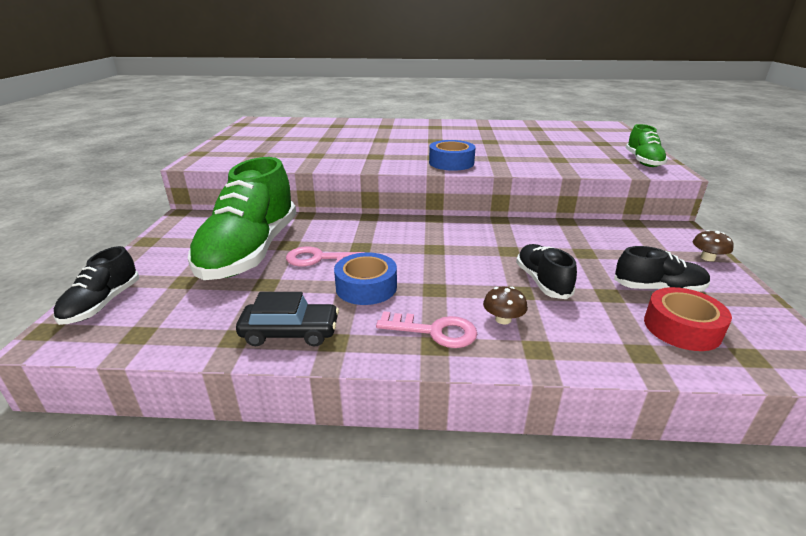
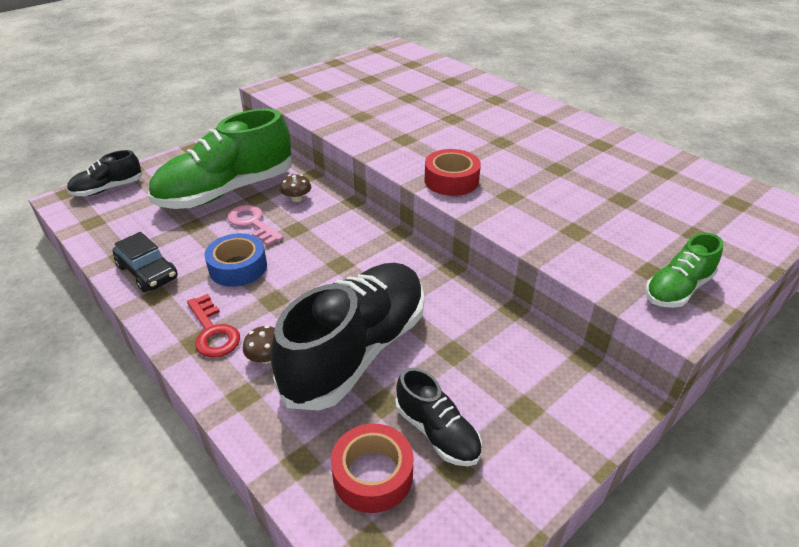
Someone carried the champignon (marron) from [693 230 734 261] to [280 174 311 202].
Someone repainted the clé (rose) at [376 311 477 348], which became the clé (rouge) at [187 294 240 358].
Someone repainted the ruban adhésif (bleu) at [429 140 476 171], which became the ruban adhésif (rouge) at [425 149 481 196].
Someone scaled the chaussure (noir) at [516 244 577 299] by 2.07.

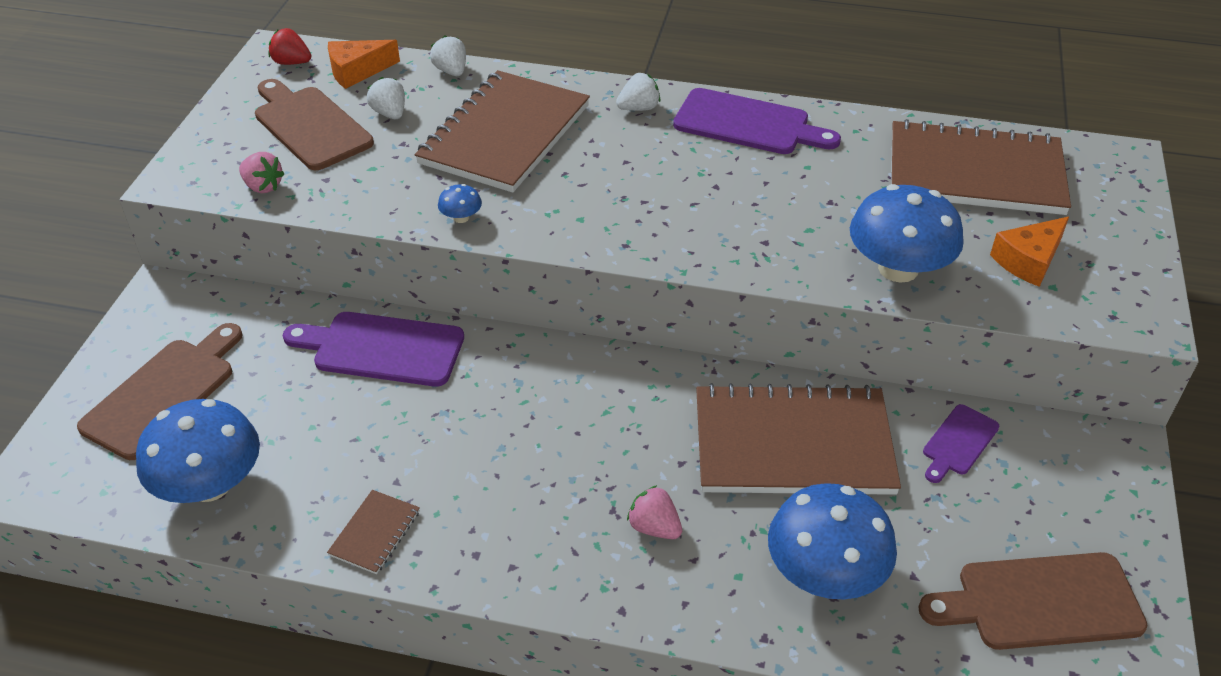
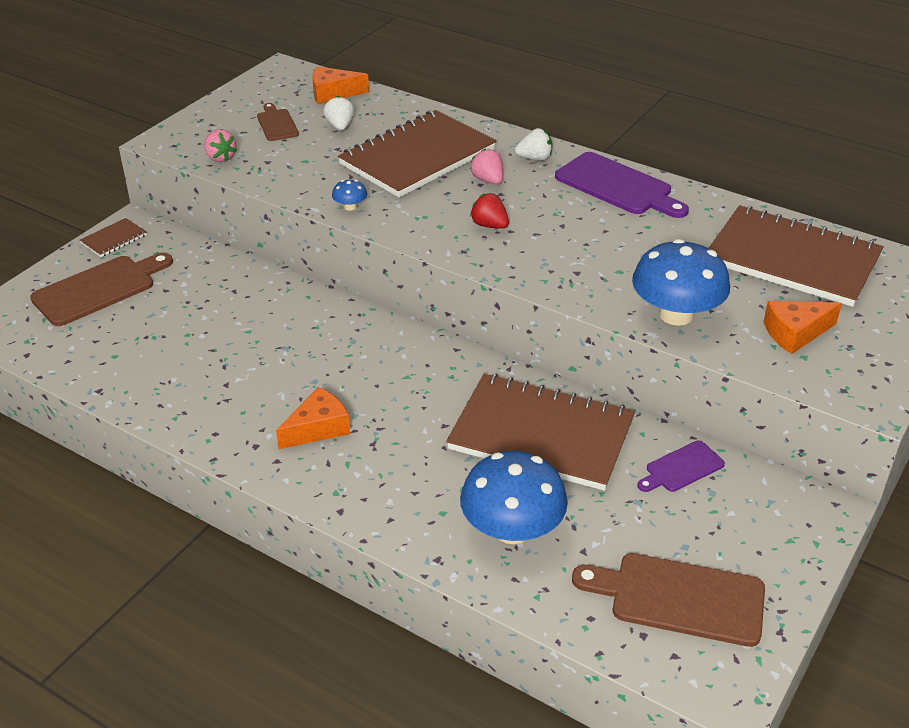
Someone took away the champignon (bleu) at [136 399 260 503].
Someone took away the planche à découper (violet) at [283 312 464 387].
Someone took away the fraise (blanc) at [430 36 466 76].
Someone put down the fromage (orange) at [276 387 350 449].
Someone carried the fraise (rouge) from [268 28 311 65] to [470 193 509 229].
Someone carried the carnet (marron) from [327 490 420 574] to [80 218 147 257].
Someone carried the fraise (rose) from [627 485 682 539] to [470 149 503 184].
Someone scaled the planche à découper (marron) at [255 79 374 170] by 0.56.

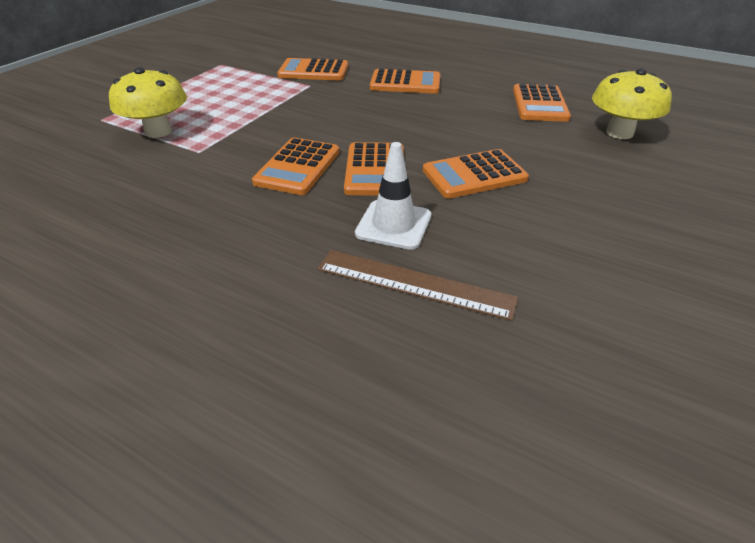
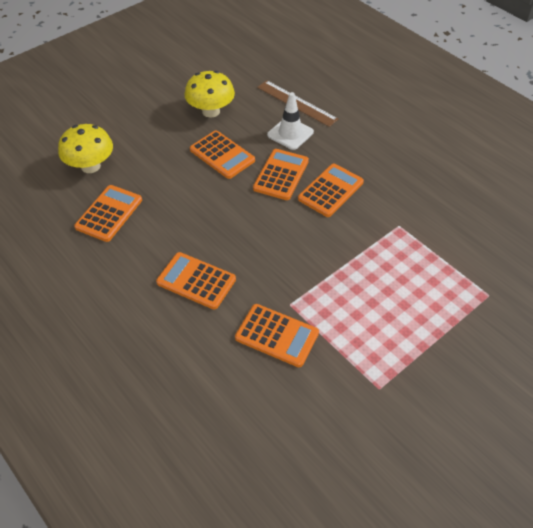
Someone carried the champignon (jaune) from [109 67 187 138] to [185 71 235 118].
Someone rotated the calculatrice (orange) at [423 149 529 199] by 45 degrees clockwise.

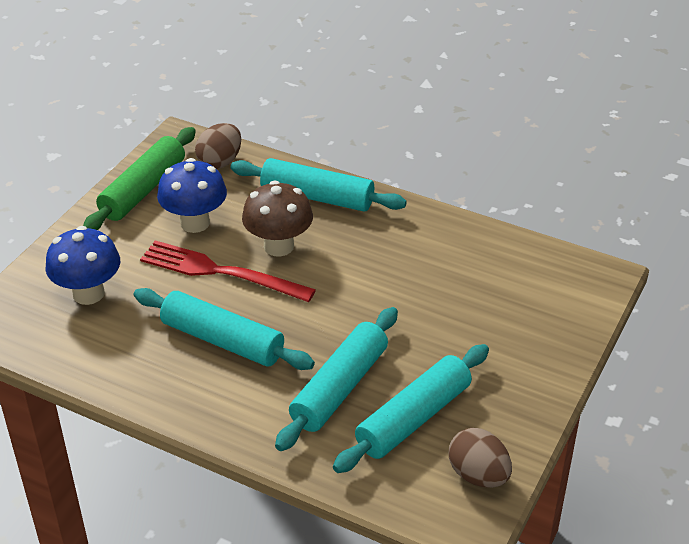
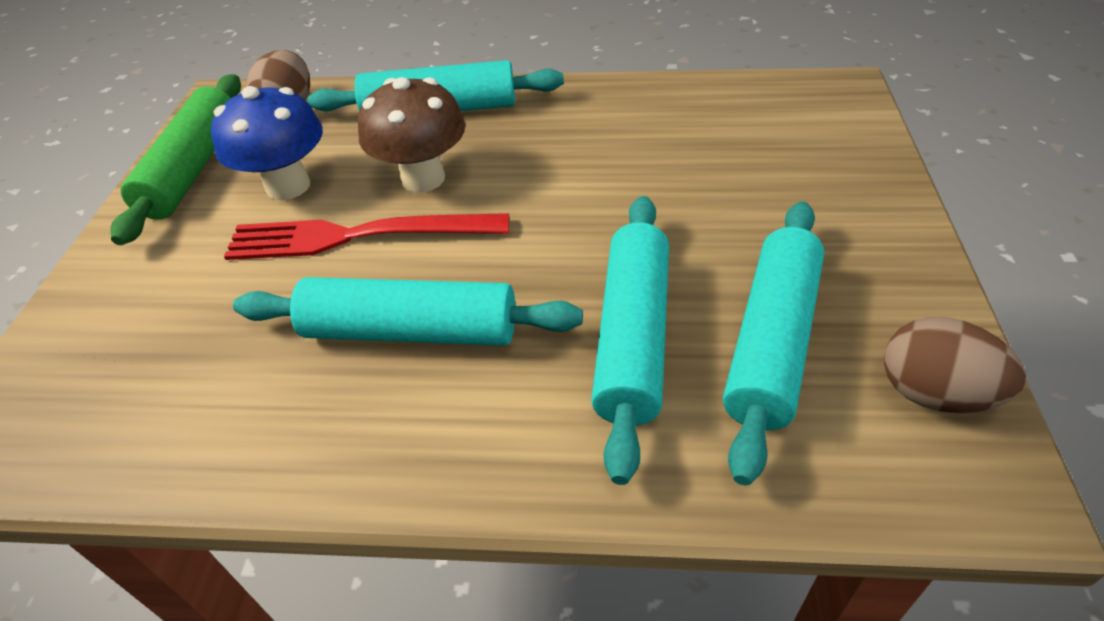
Someone took away the champignon (bleu) at [46 226 120 305].

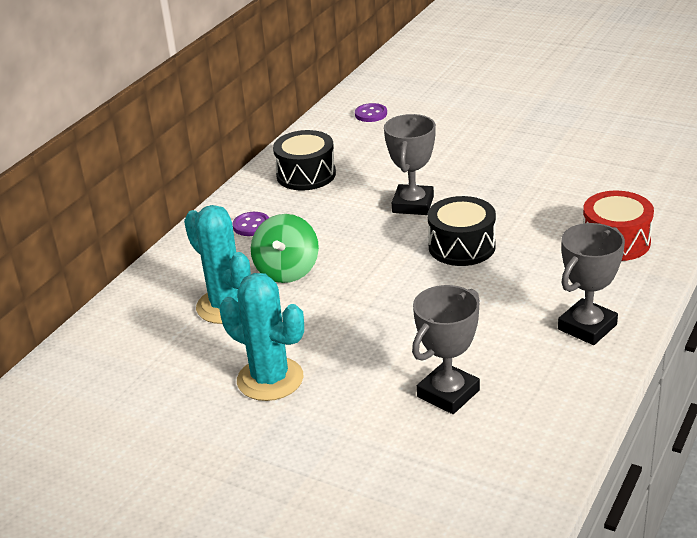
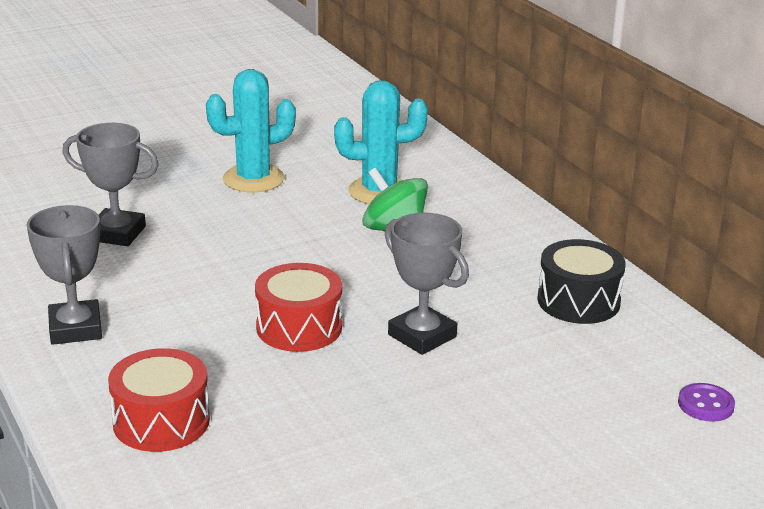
Someone took away the bouton (violet) at [232 212 269 236].
Someone repainted the tambour (noir) at [428 196 496 266], which became the tambour (rouge) at [255 263 342 352].
Someone rotated the trophée (gris) at [412 285 480 414] by 60 degrees counterclockwise.

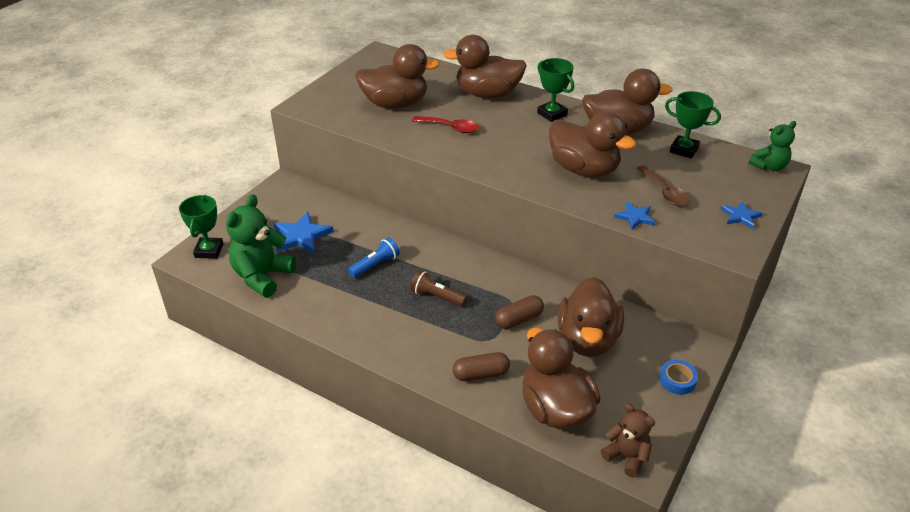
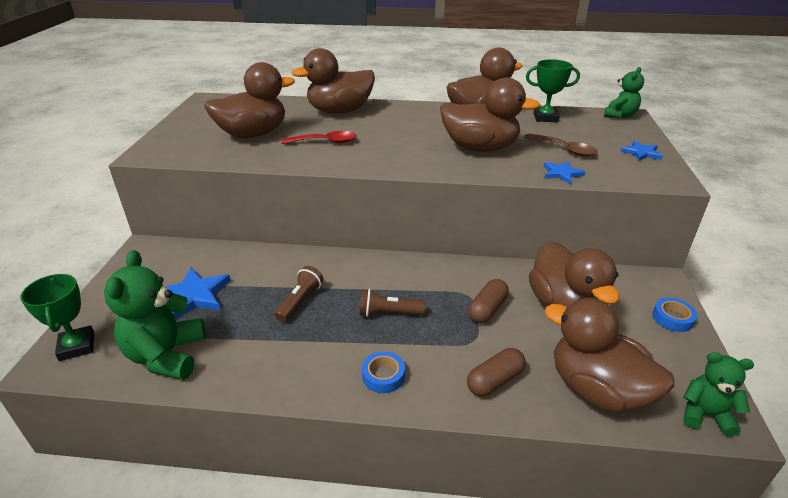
Someone took away the trophée (vert) at [537 58 574 122].
Someone put down the ruban adhésif (bleu) at [362 351 405 393].
Someone repainted the lampe de poche (bleu) at [348 237 400 278], which became the lampe de poche (marron) at [274 266 324 322].
Someone repainted the ours en peluche (marron) at [601 404 655 477], which became the ours en peluche (vert) at [683 352 754 437].

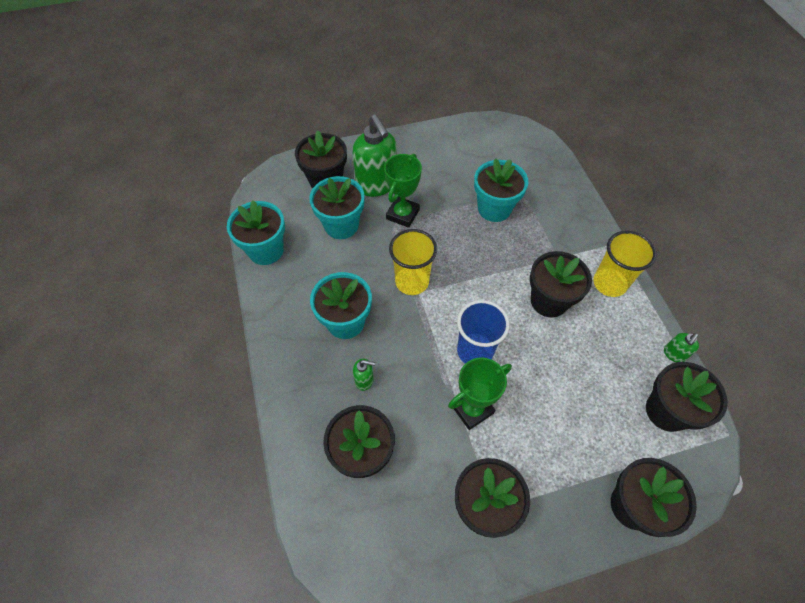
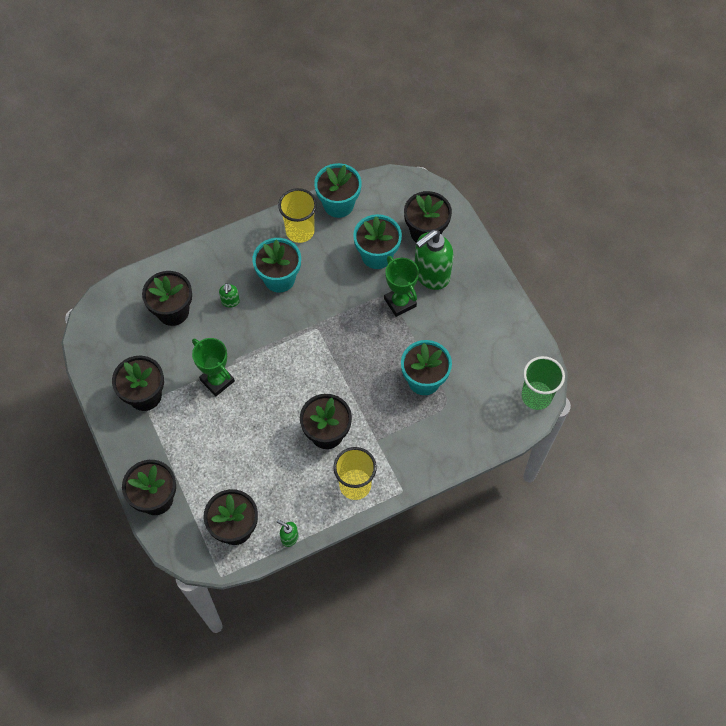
Someone took away the gobelet (bleu) at [457 300 510 364].
Someone put down the gobelet (vert) at [521 356 565 410].
Someone carried the gobelet (jaune) from [389 229 437 295] to [278 188 317 243].
Someone rotated the trophée (vert) at [384 154 422 228] by 45 degrees clockwise.

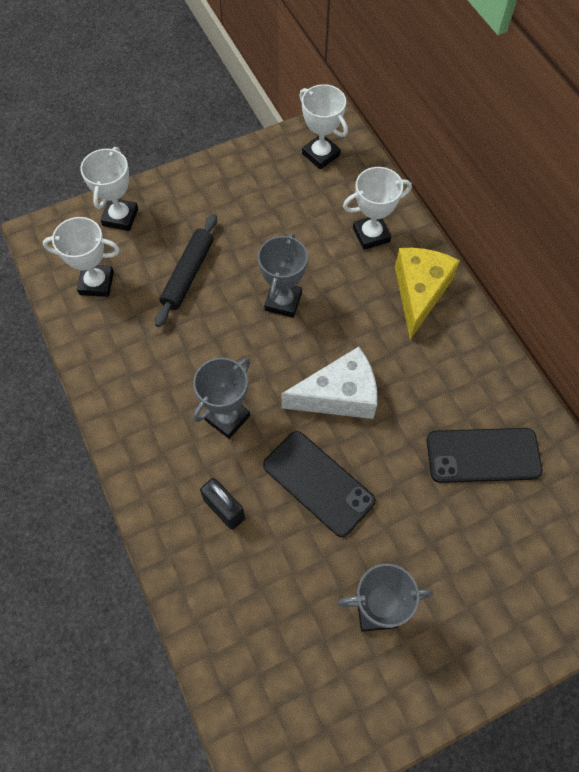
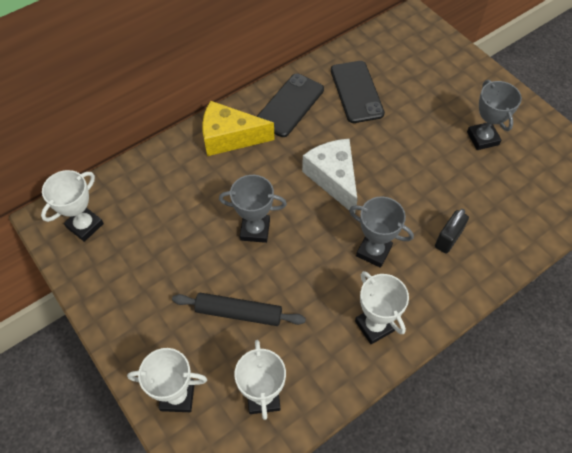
Someone carried the téléphone (noir) from [263 431 376 537] to [256 73 324 137].
Someone carried the trophée (blanc) from [343 167 412 250] to [355 271 409 344].

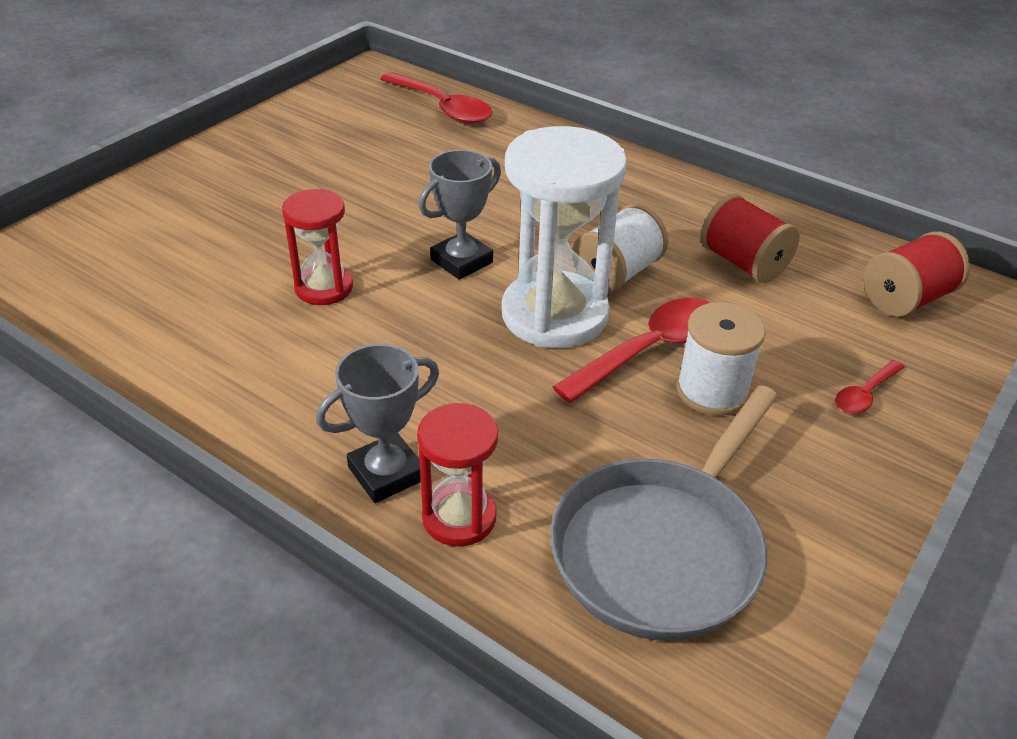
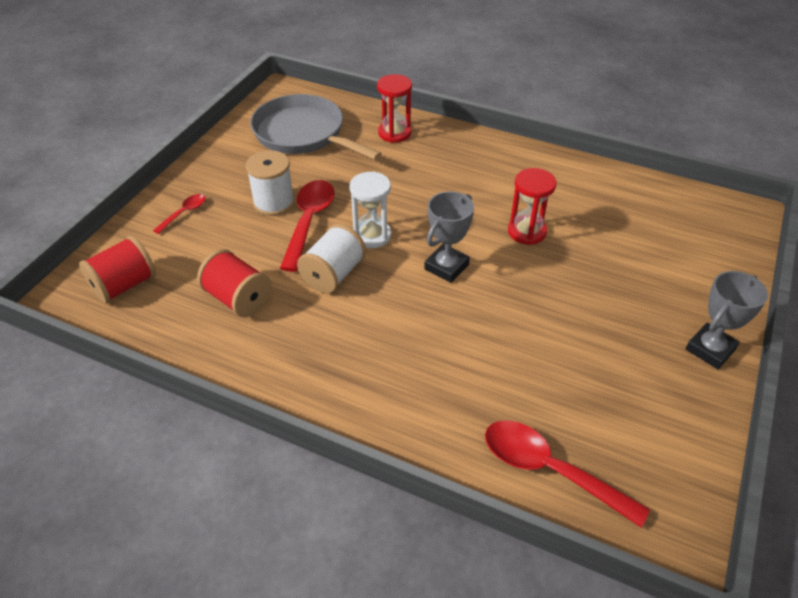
Someone carried the trophée (gris) from [316 344 439 503] to [686 271 768 369].
Someone rotated the poêle (gris) at [550 385 778 641] by 75 degrees counterclockwise.
Someone rotated the cuillère (rouge) at [553 298 711 403] by 150 degrees clockwise.
Someone scaled the sablier (blanc) at [502 126 627 348] by 0.55.

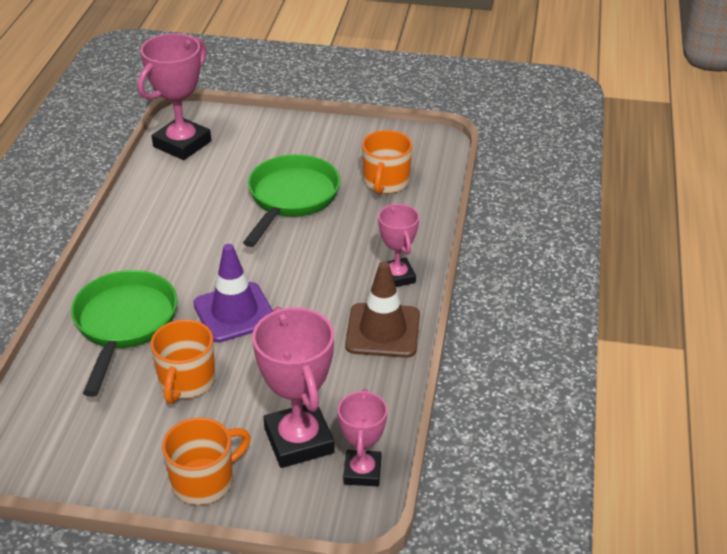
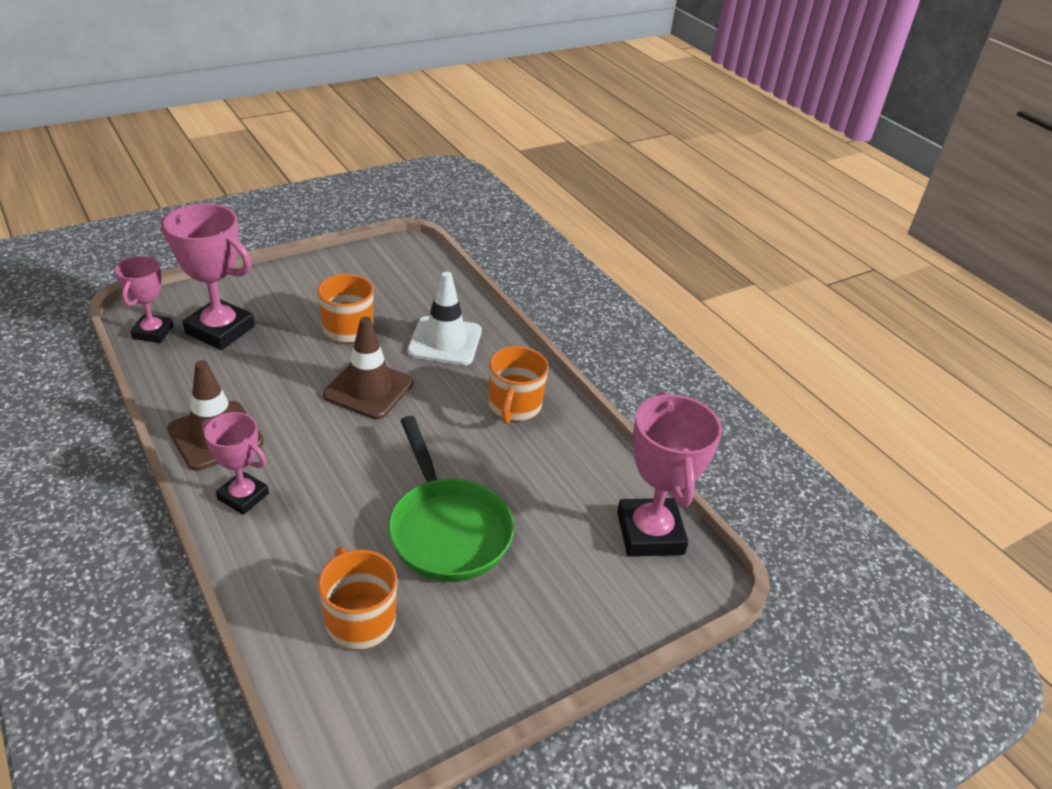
Someone carried the tasse (orange) from [162 417 251 505] to [489 346 549 424].
Someone swapped the poêle (vert) at [71 270 177 397] for the cône de chantier (blanc) at [407 272 482 365].
Someone repainted the cône de chantier (violet) at [193 244 273 343], which became the cône de chantier (marron) at [323 317 413 419].
Someone rotated the trophée (rose) at [338 389 387 486] by 45 degrees clockwise.

